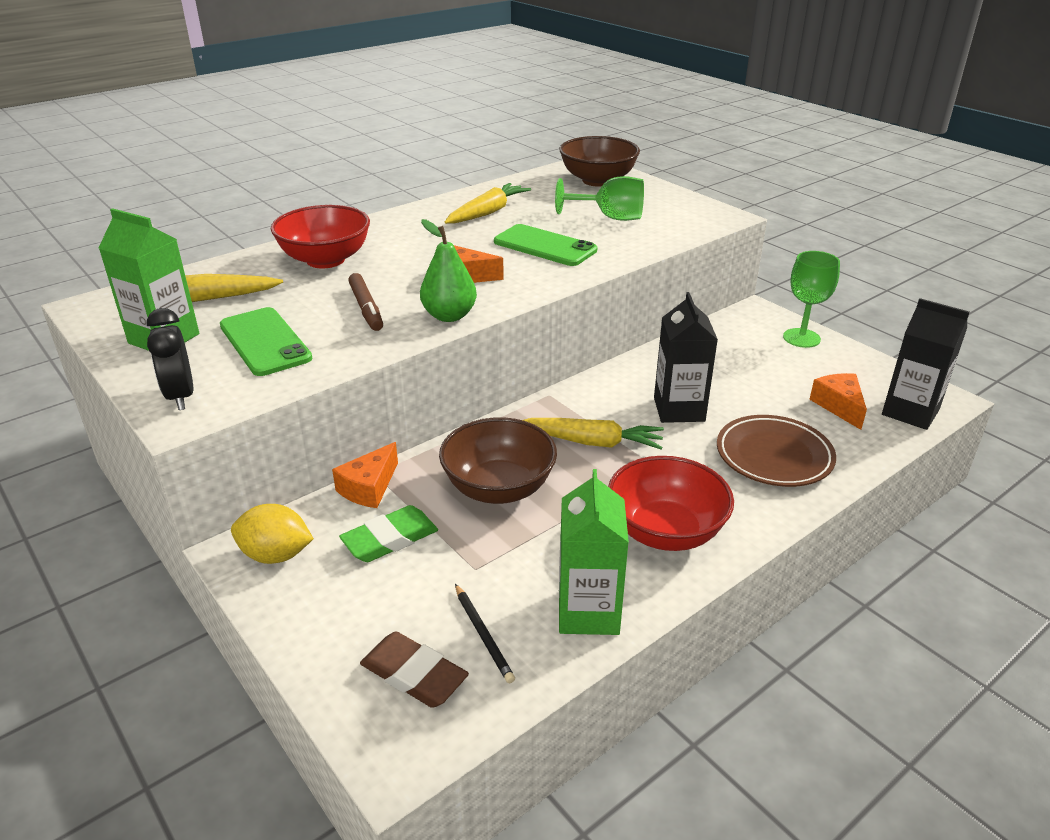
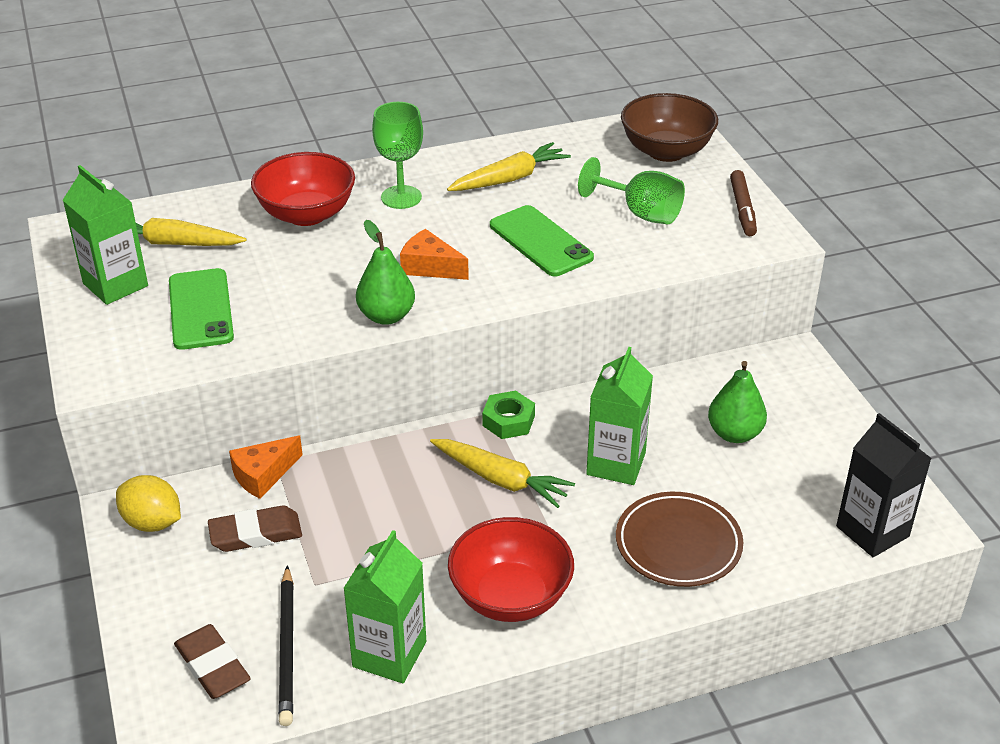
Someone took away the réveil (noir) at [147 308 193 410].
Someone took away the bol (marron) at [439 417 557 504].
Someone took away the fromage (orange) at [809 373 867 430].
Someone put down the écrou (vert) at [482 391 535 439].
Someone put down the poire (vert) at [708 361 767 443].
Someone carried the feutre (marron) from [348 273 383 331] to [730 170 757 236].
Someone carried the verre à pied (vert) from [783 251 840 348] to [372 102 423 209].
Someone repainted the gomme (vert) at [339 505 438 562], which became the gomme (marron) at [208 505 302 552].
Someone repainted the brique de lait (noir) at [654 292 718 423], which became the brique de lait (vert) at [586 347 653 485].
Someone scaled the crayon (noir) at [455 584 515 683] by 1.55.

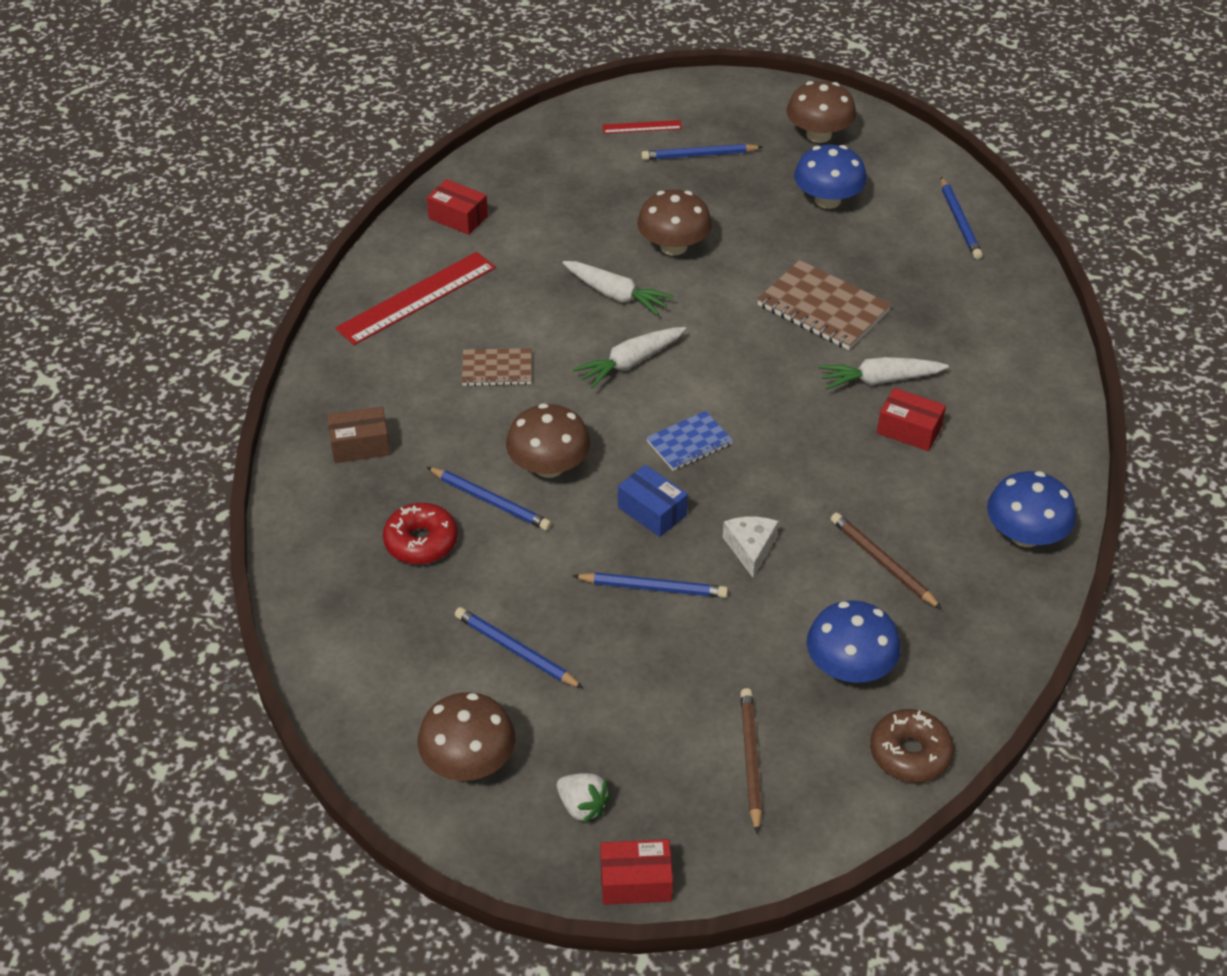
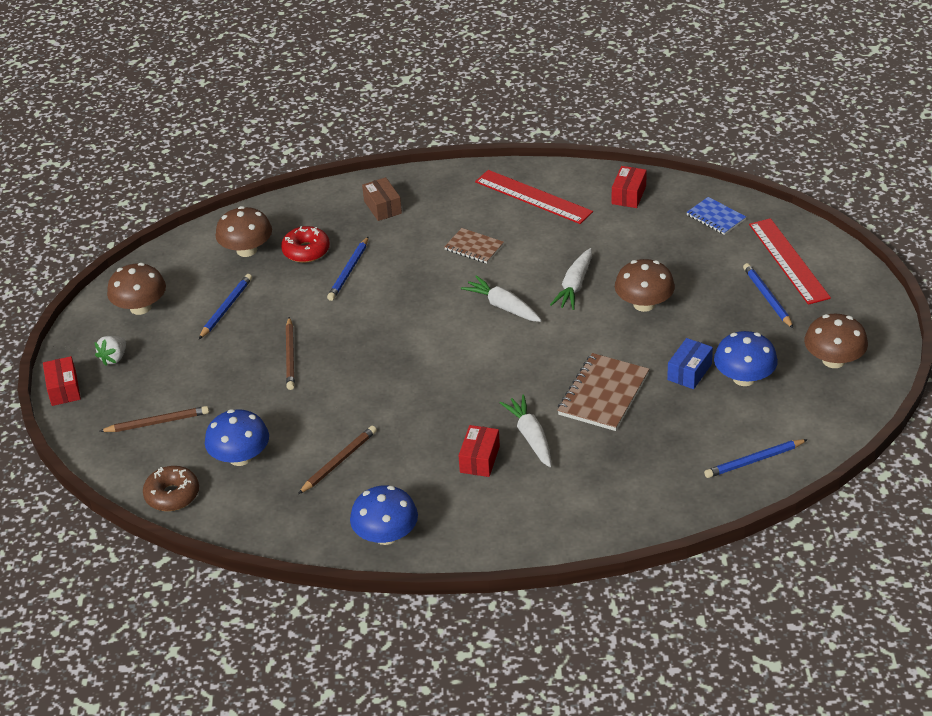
Someone took away the fromage (blanc) at [723 517 778 578].
Someone carried the champignon (marron) from [506 403 590 478] to [215 206 272 257].
Someone carried the boîte (bleu) from [618 465 688 537] to [667 338 713 389].
Someone carried the carnet (bleu) from [646 411 733 471] to [686 197 746 235].
Someone repainted the crayon (bleu) at [573 572 728 598], which became the crayon (marron) at [286 317 295 390].
Someone rotated the carnet (marron) at [462 348 532 386] by 45 degrees counterclockwise.
Someone scaled the règle (rouge) at [602 120 682 134] by 2.01.

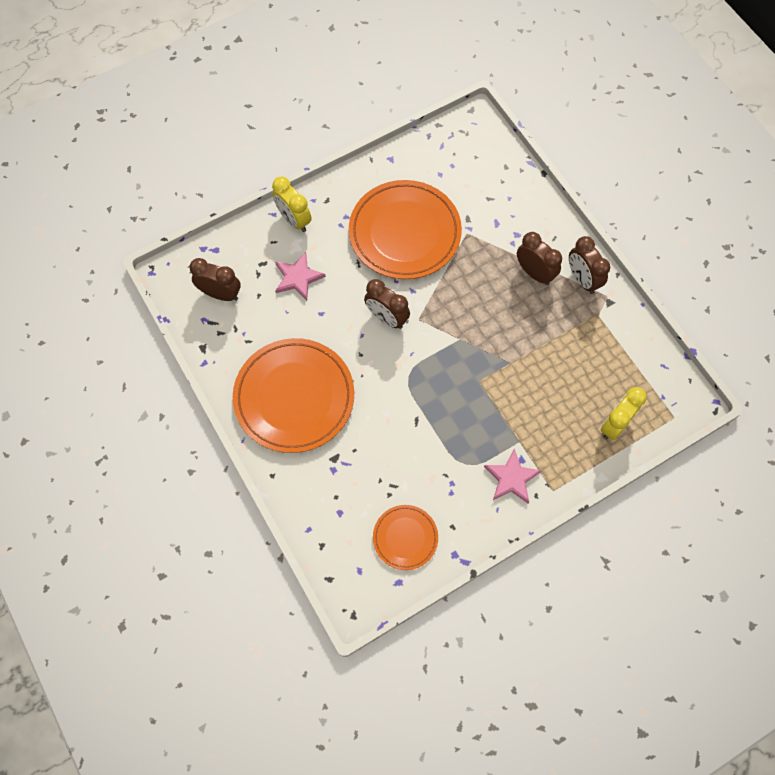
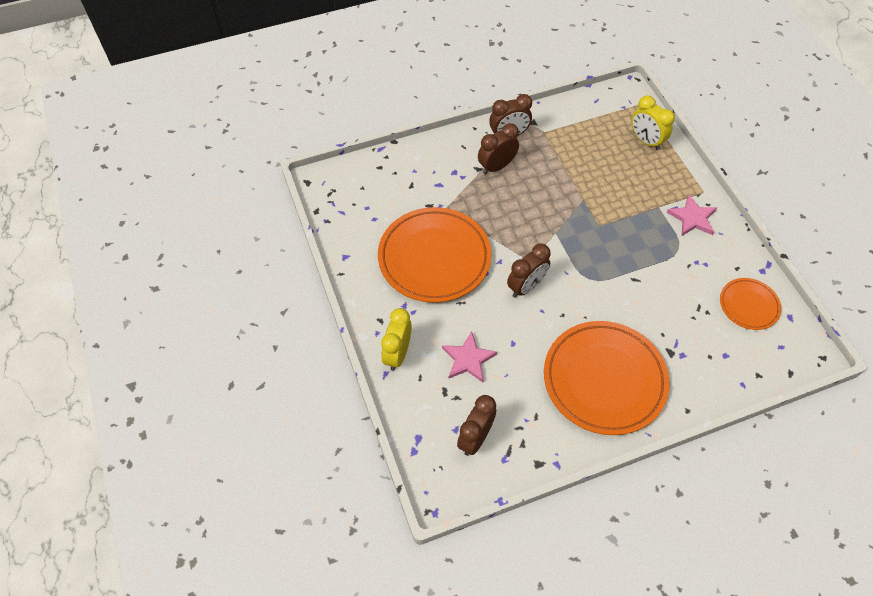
Someone rotated the réveil (jaune) at [272 177 312 232] by 135 degrees clockwise.

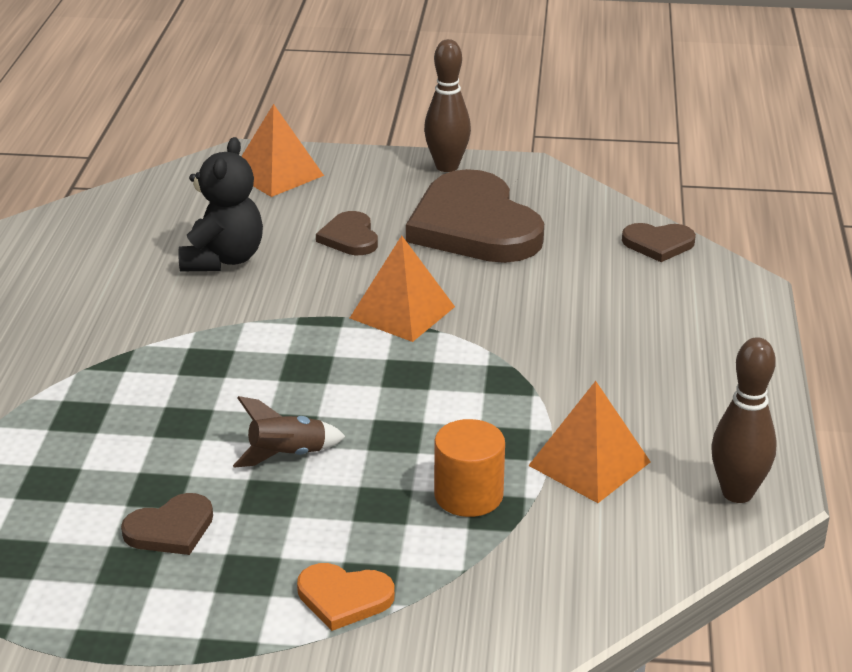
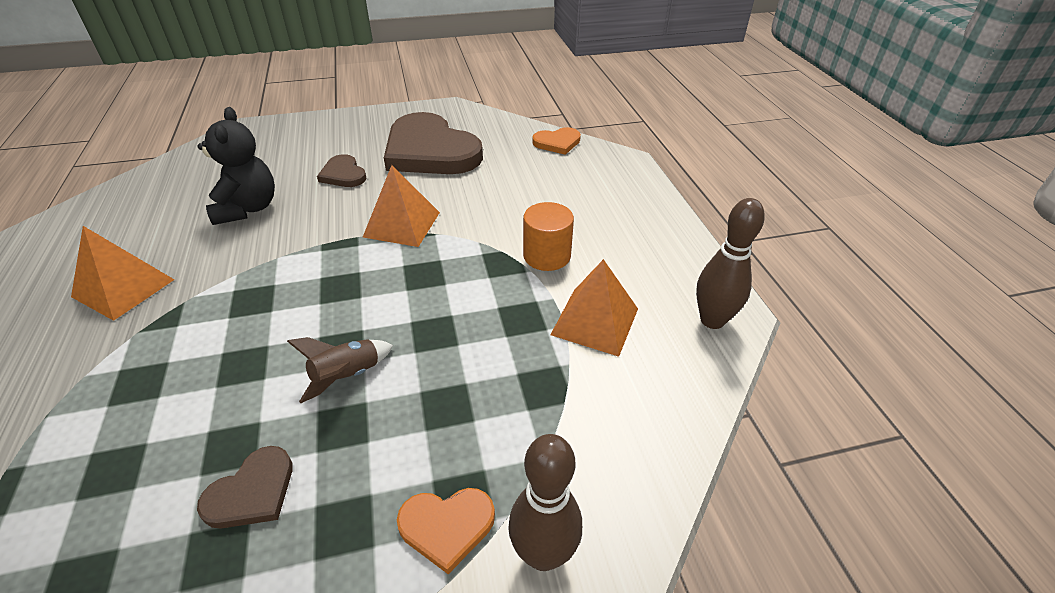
Someone carried the pyramide (orange) from [241 104 324 197] to [71 226 174 321].
Someone carried the quille (marron) from [424 39 471 172] to [508 434 582 571].
Someone carried the cylindre (orange) from [434 419 505 517] to [523 202 574 271].
Someone repainted the cœur (marron) at [622 223 696 262], which became the cœur (orange) at [532 127 581 155].

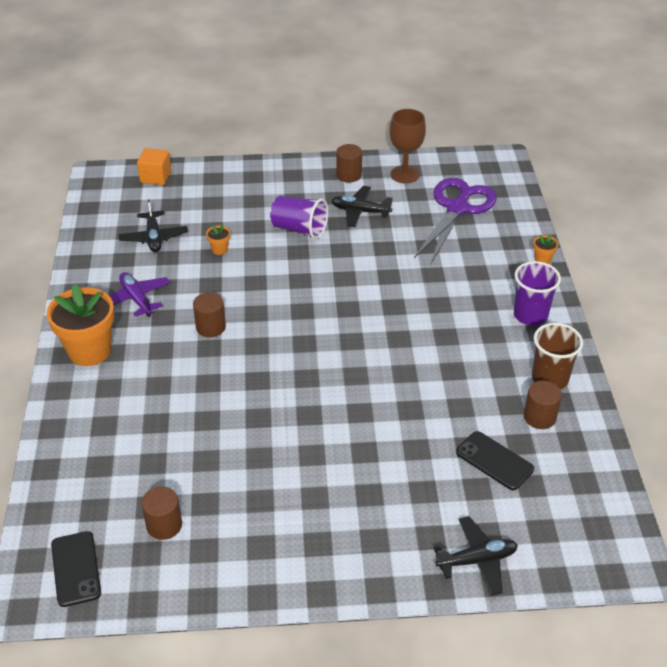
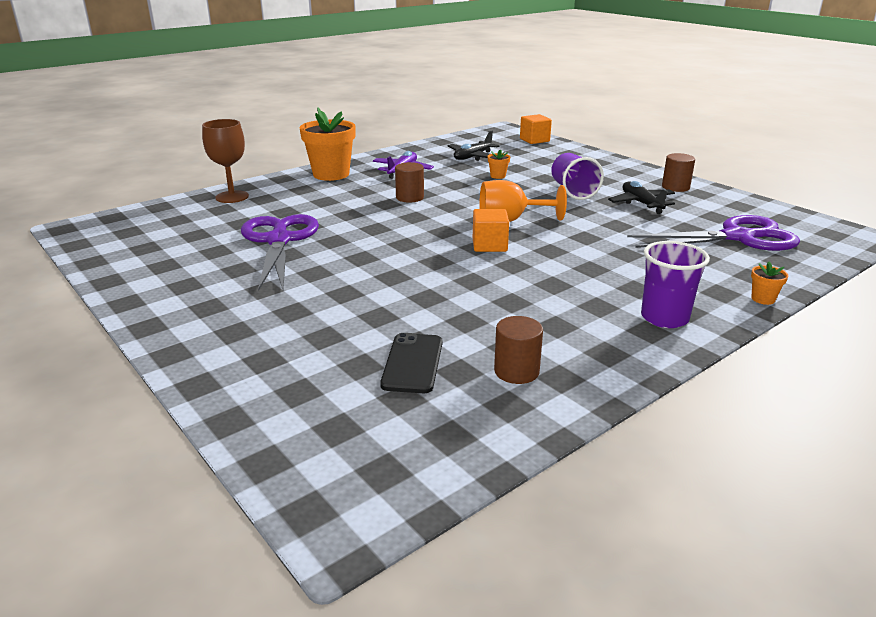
Someone took away the téléphone (noir) at [51 531 101 607].
Someone took away the cylindre (marron) at [141 487 182 540].
Someone took away the avion (noir) at [434 516 518 596].
Someone took away the gobelet (marron) at [532 323 583 390].
Someone put down the ciseaux (violet) at [241 214 319 291].
Someone put down the cube (orange) at [473 209 509 252].
Someone put down the verre à pied (orange) at [479 180 567 222].
Someone carried the verre à pied (marron) from [390 109 426 183] to [202 119 249 203].

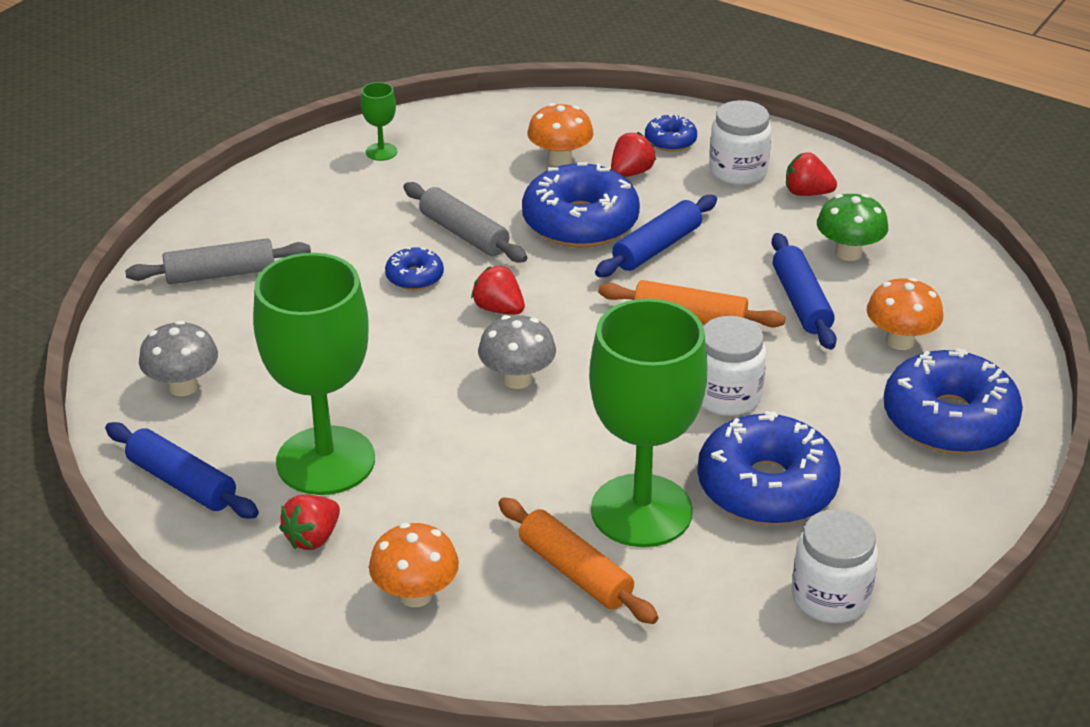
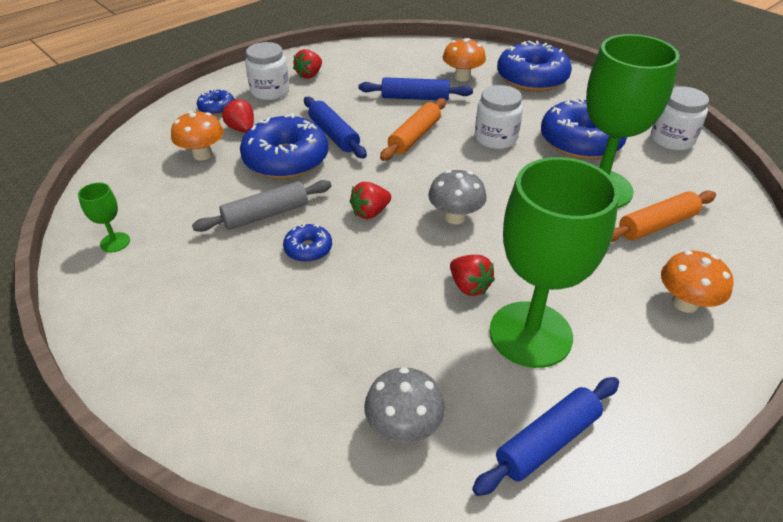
Someone took away the rouleau à pâtisserie (gris) at [125 238 311 284].
Someone took away the champignon (vert) at [817 194 888 261].
Someone carried the fraise (rouge) from [279 495 340 550] to [450 255 495 296].

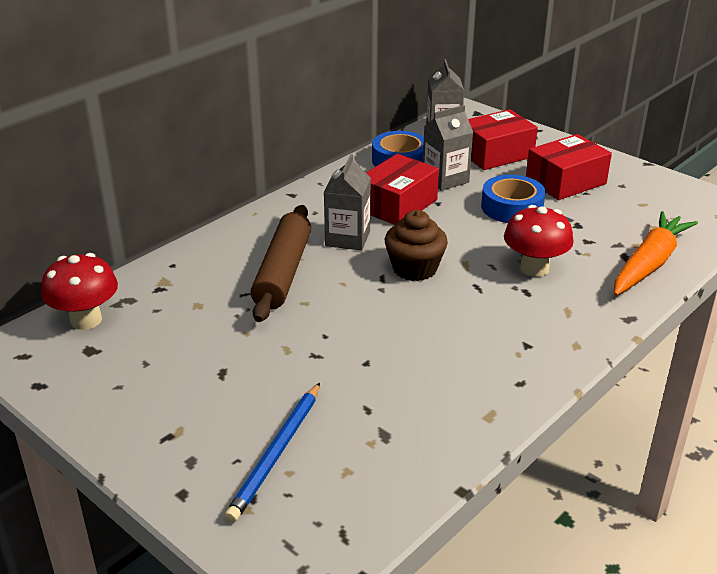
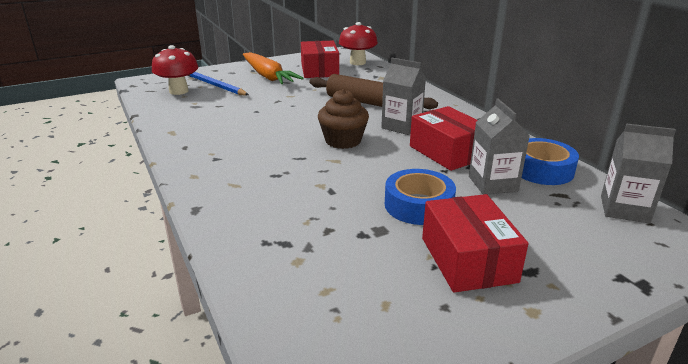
Someone carried the boîte (rouge) from [468 109 538 170] to [301 41 339 78].
Someone carried the champignon (rouge) from [504 205 573 277] to [152 45 199 95].
Someone carried the carotte (orange) from [614 211 698 296] to [243 52 304 84].

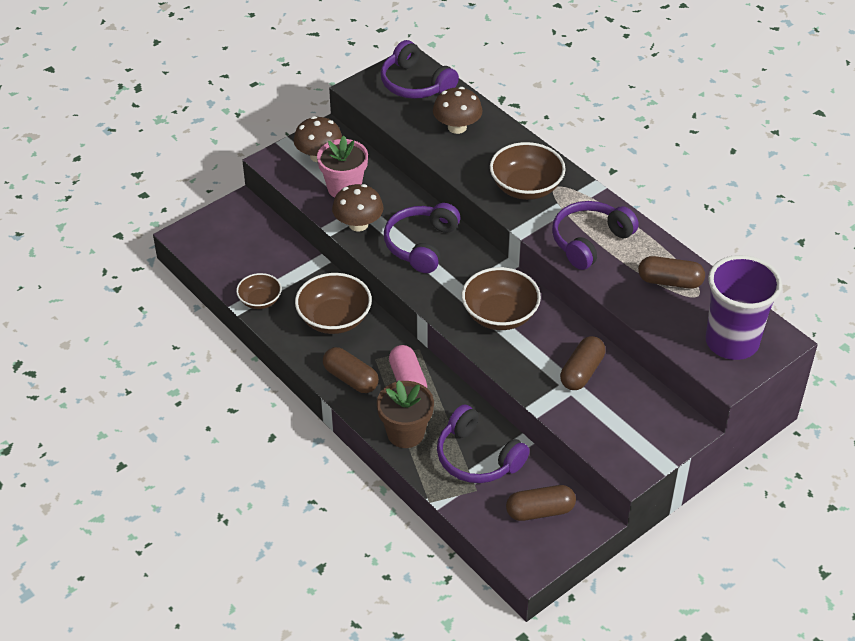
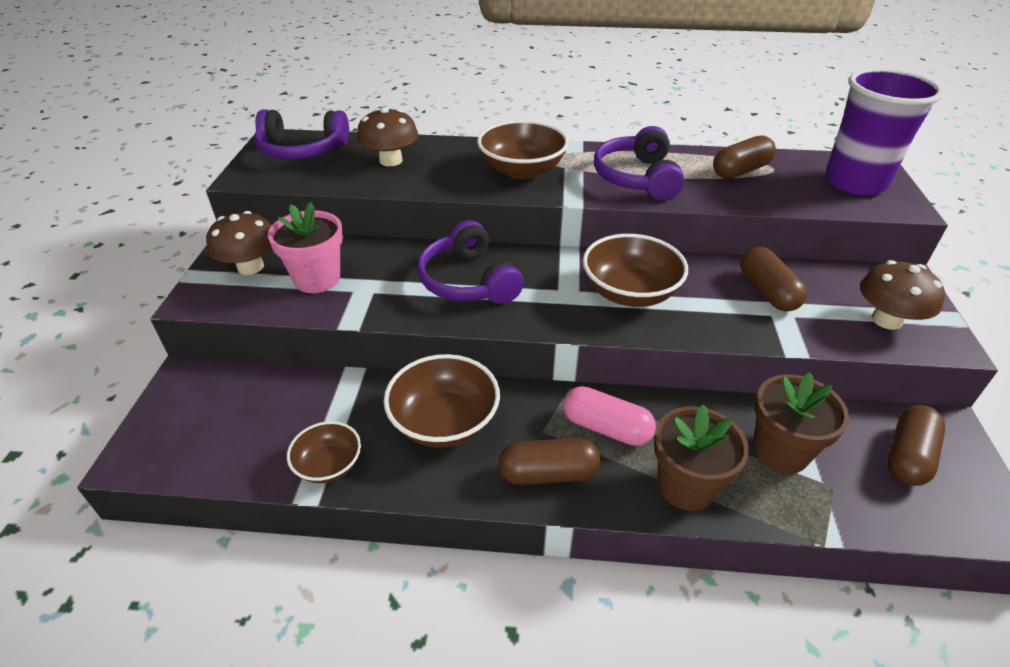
Someone carried the champignon (marron) from [332 184 384 232] to [860 260 945 330].
Someone swapped the casque audio (violet) at [437 404 530 483] for the pot de fleurs (marron) at [753 372 849 474].

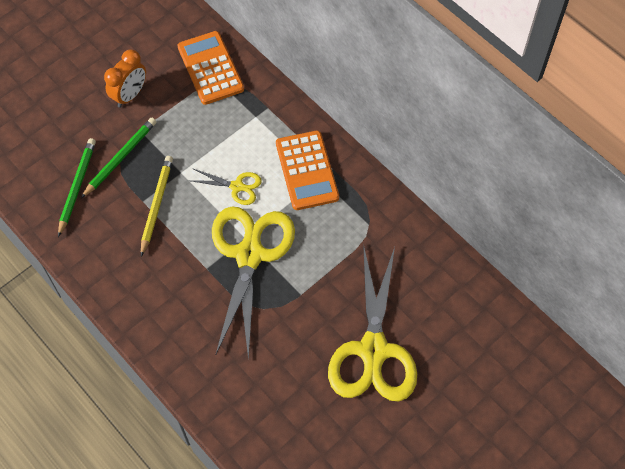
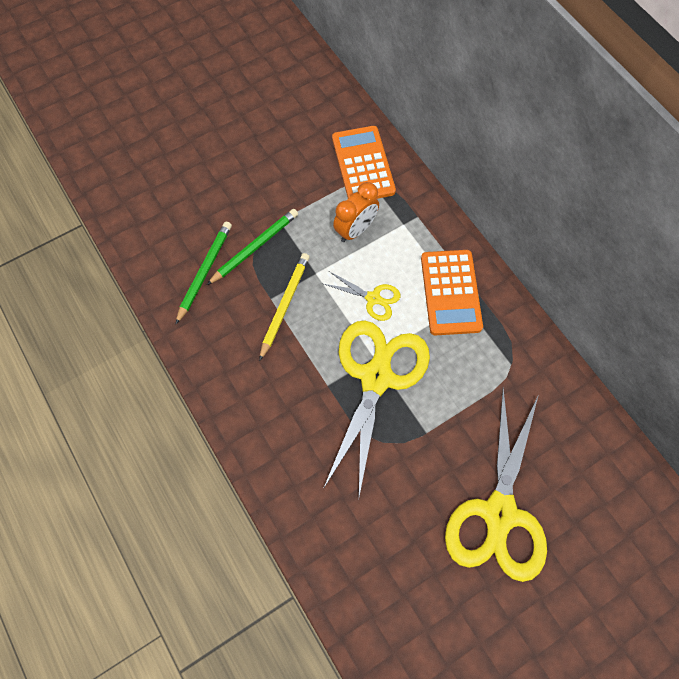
Someone carried the réveil (orange) from [104 49 146 108] to [333 182 379 242].

